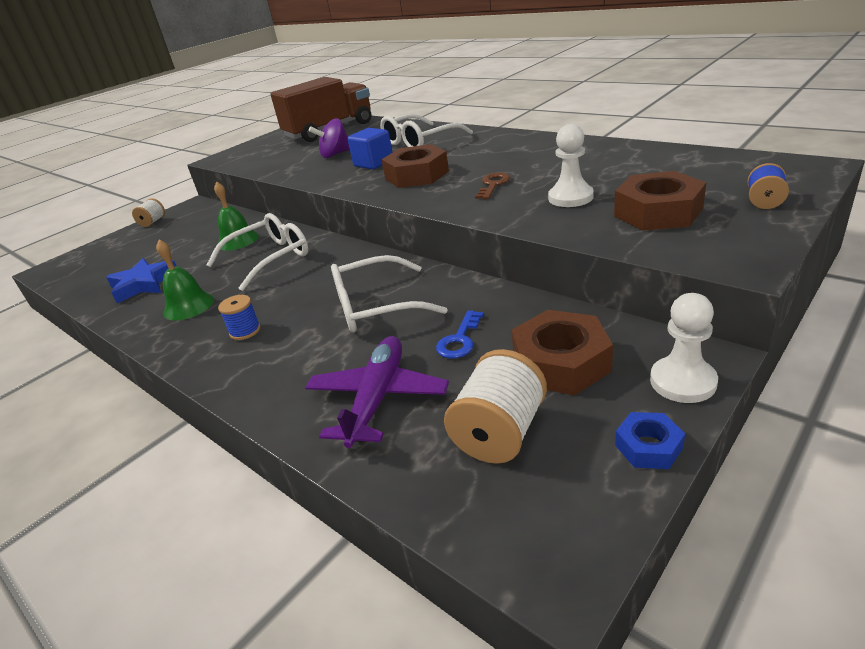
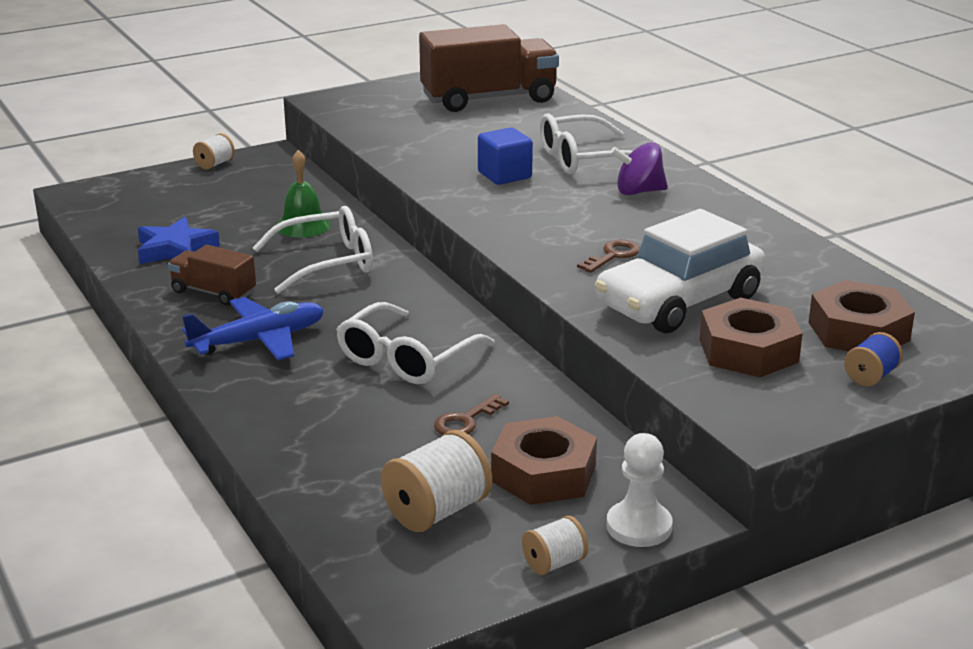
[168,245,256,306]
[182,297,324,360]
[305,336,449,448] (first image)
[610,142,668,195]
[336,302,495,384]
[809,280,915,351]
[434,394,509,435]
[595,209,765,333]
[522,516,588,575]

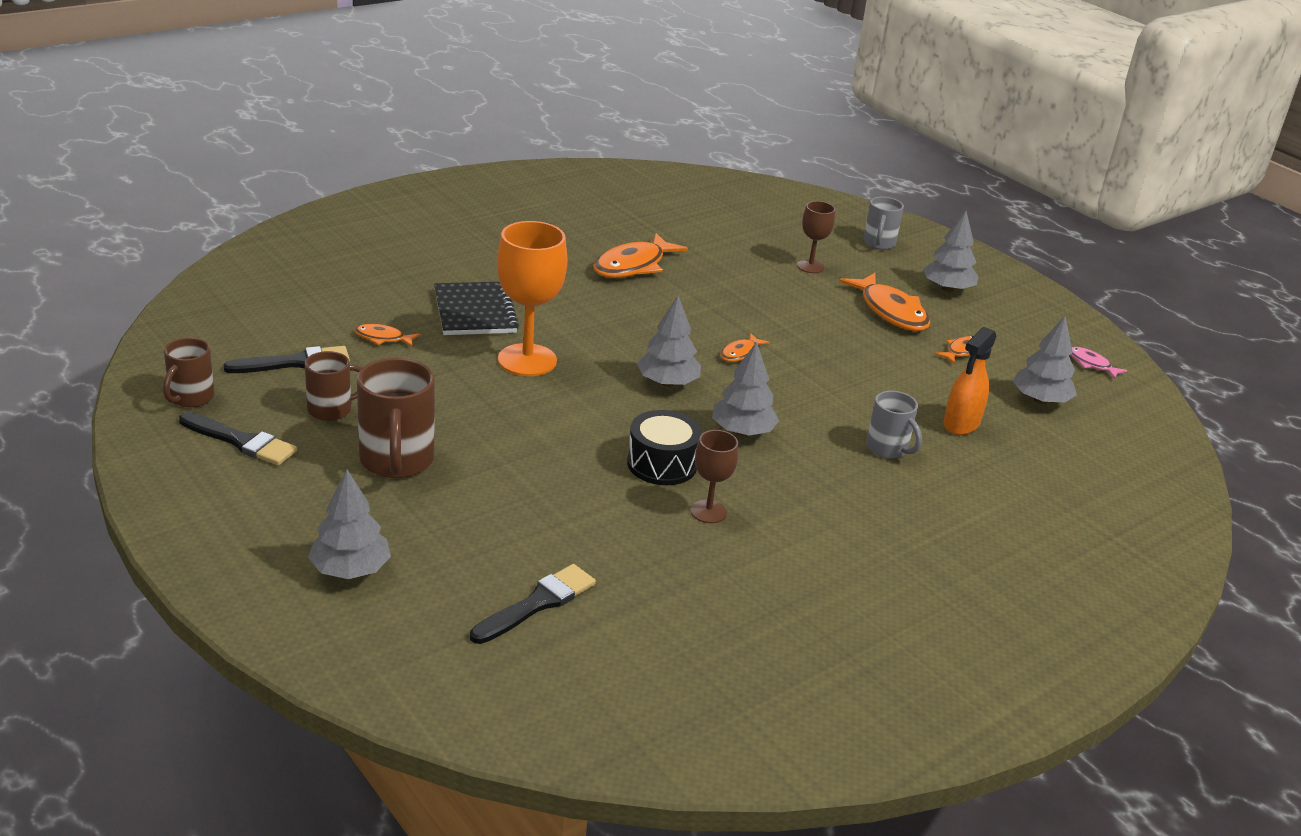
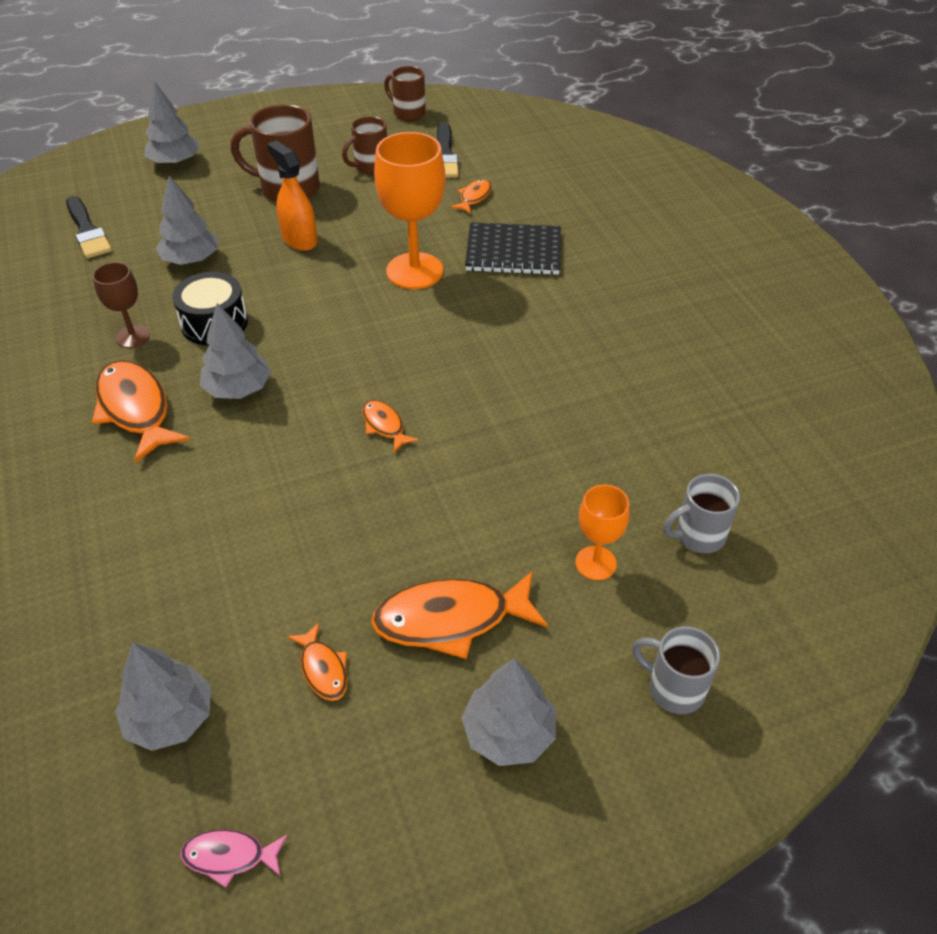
[179,412,297,465] (first image)
[342,116,387,175]
[92,360,190,463]
[156,176,218,265]
[575,484,630,580]
[663,474,740,553]
[267,140,317,251]
[180,829,287,888]

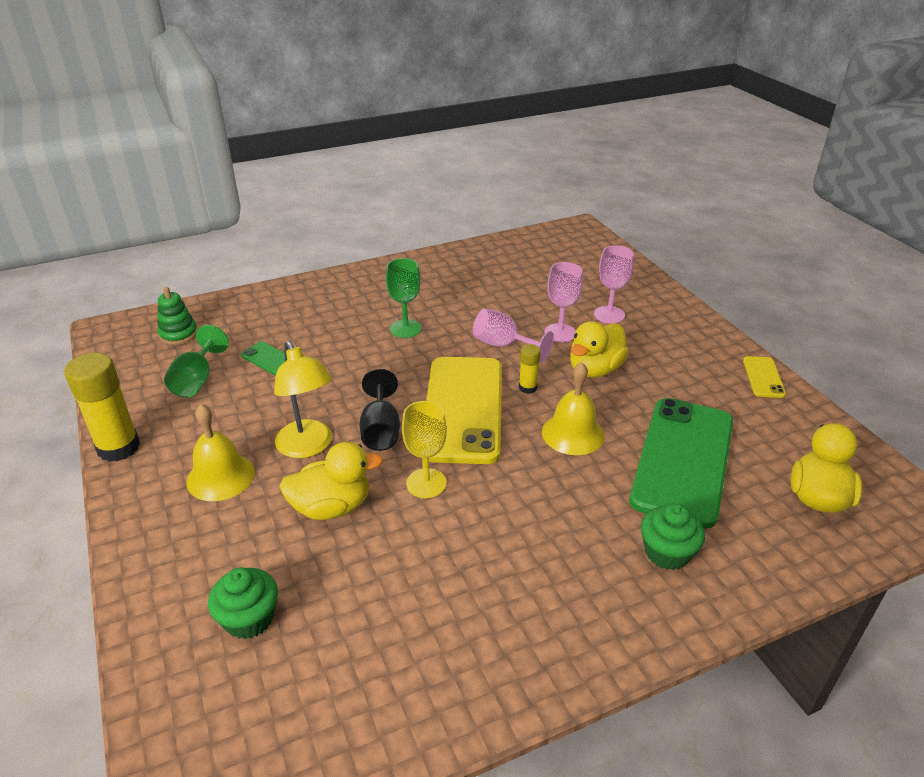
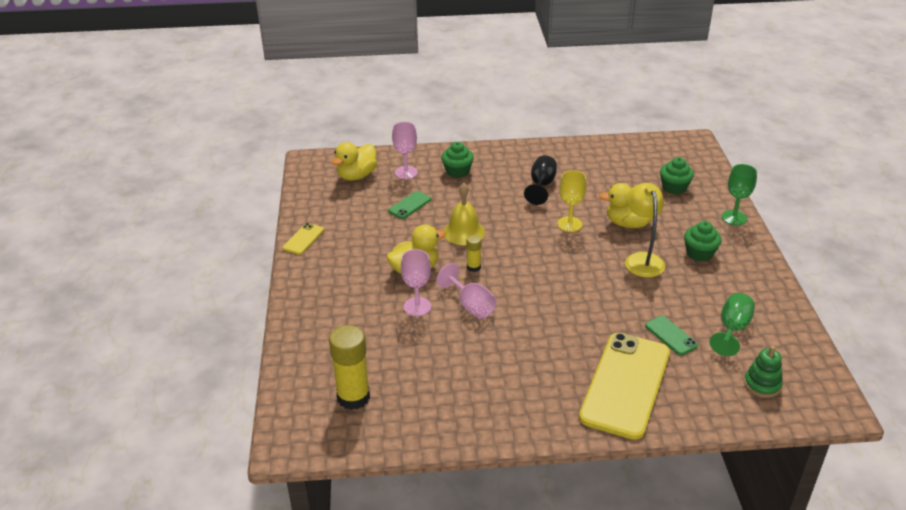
[329,325,370,410]
[684,221,722,261]
[524,155,557,205]
[721,164,757,225]
[579,333,670,440]
[392,122,418,179]
[388,191,431,219]

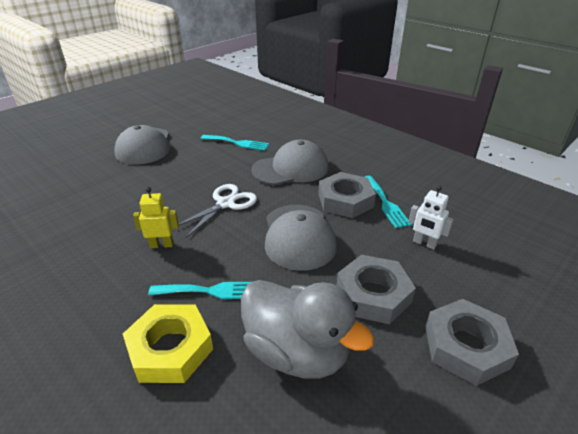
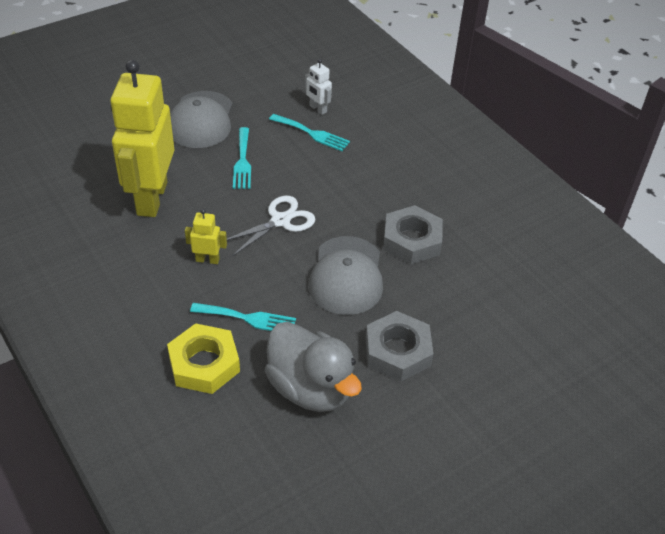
[251,140,329,185] (first image)
[233,127,251,189]
[305,59,332,115]
[425,299,519,386] (first image)
[110,60,174,217]

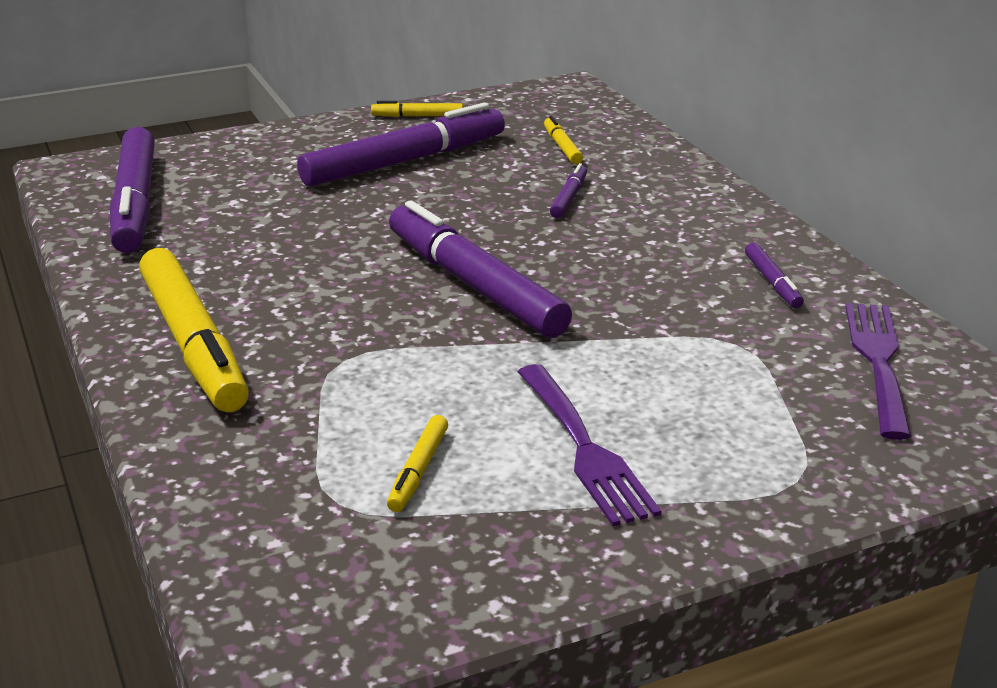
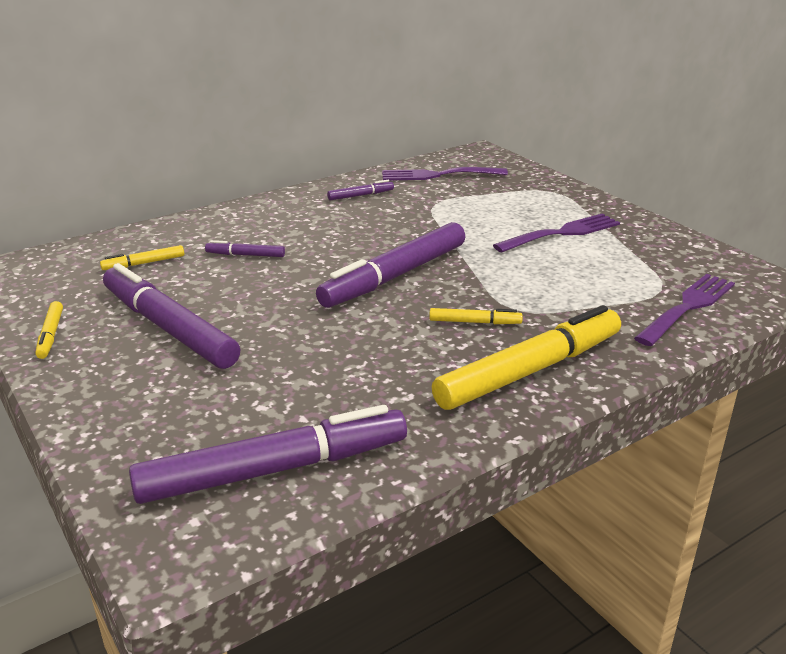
[429,308,523,324]
[634,274,735,346]

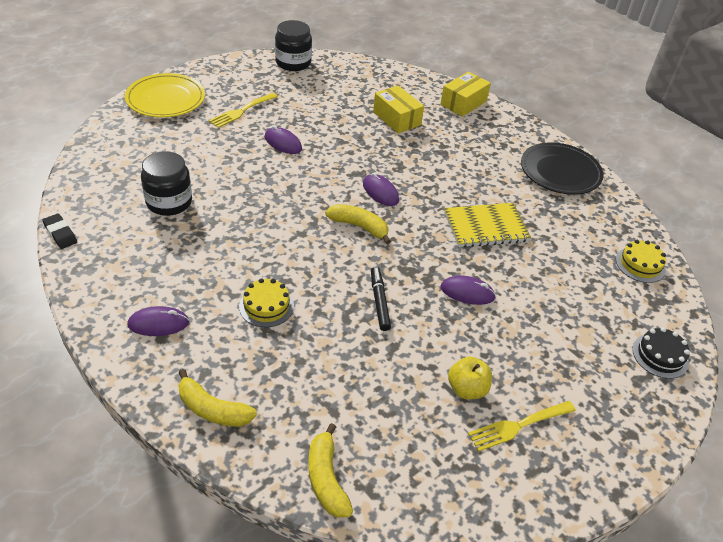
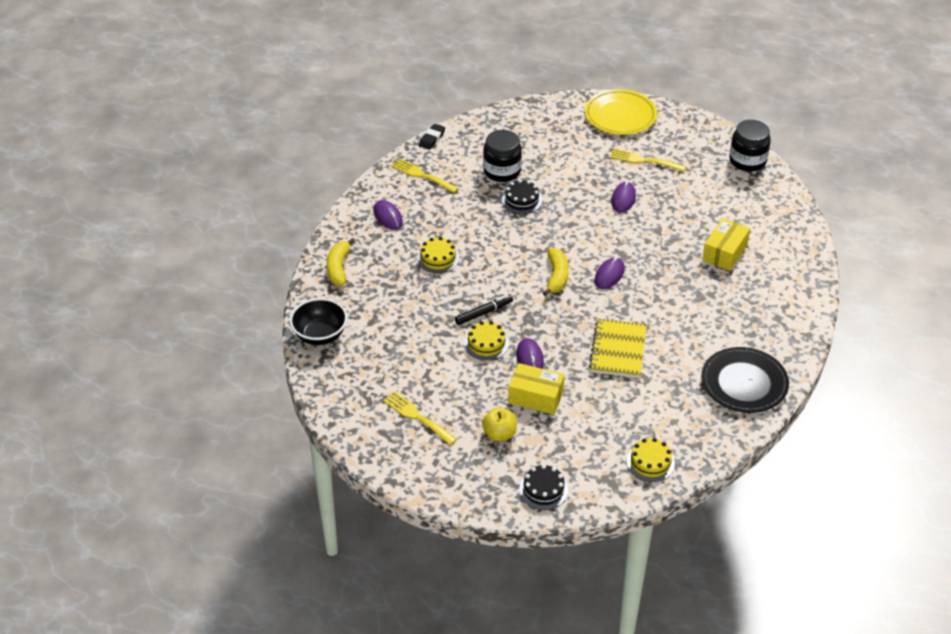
[290,298,347,345]
[508,363,565,415]
[589,319,647,378]
[482,407,517,441]
[391,158,459,193]
[464,321,509,360]
[502,179,542,214]

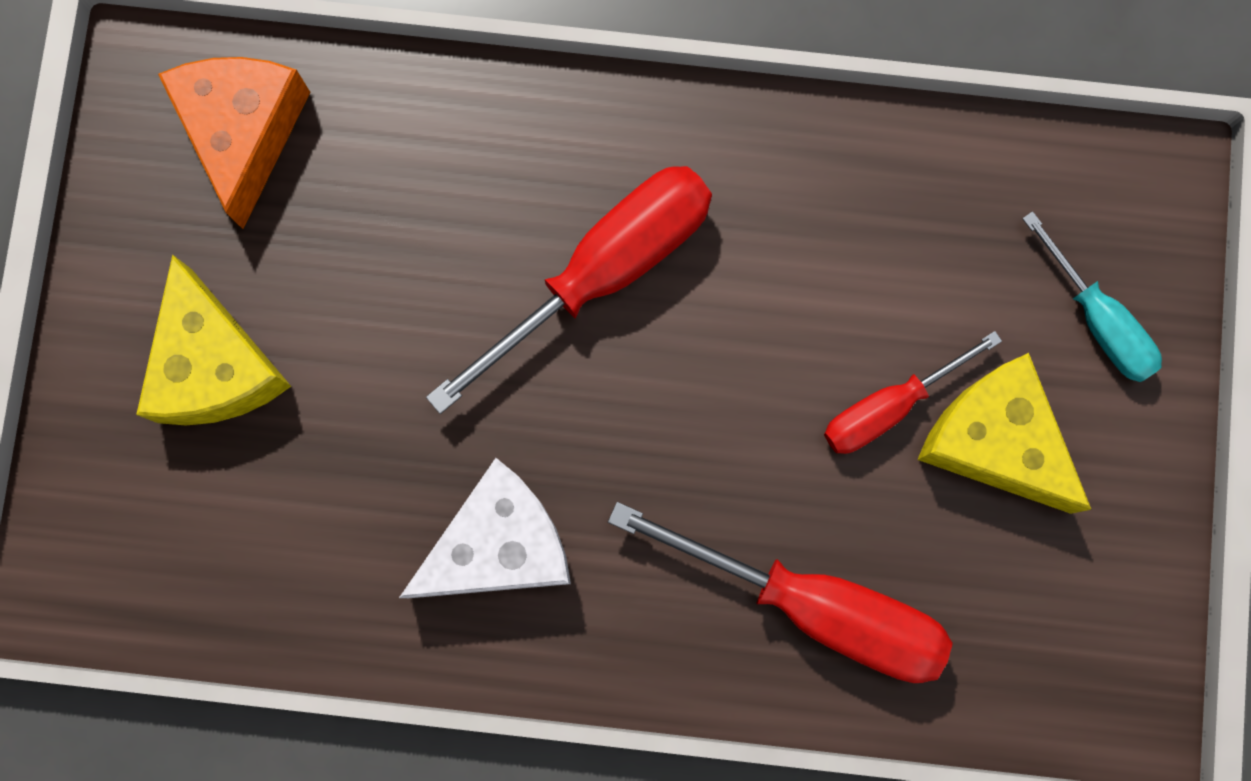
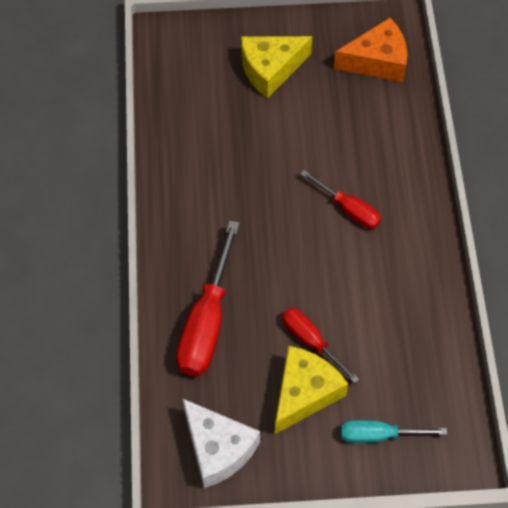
[182,398,260,488]
[301,170,381,229]
[341,420,447,443]

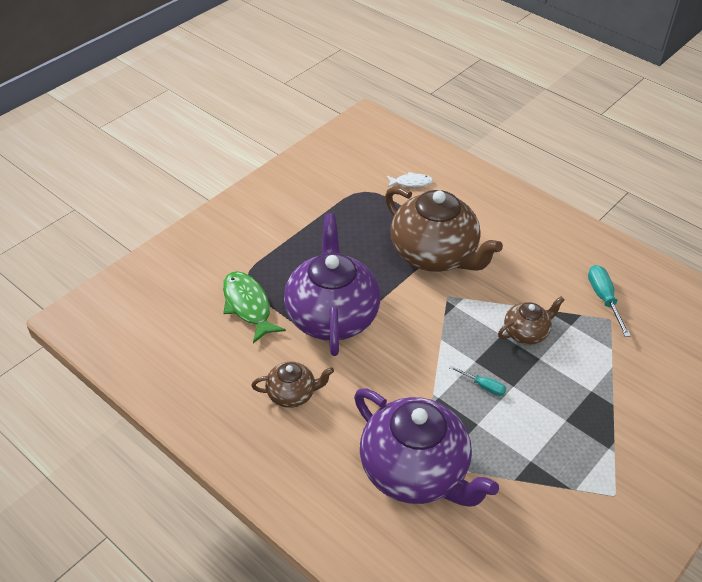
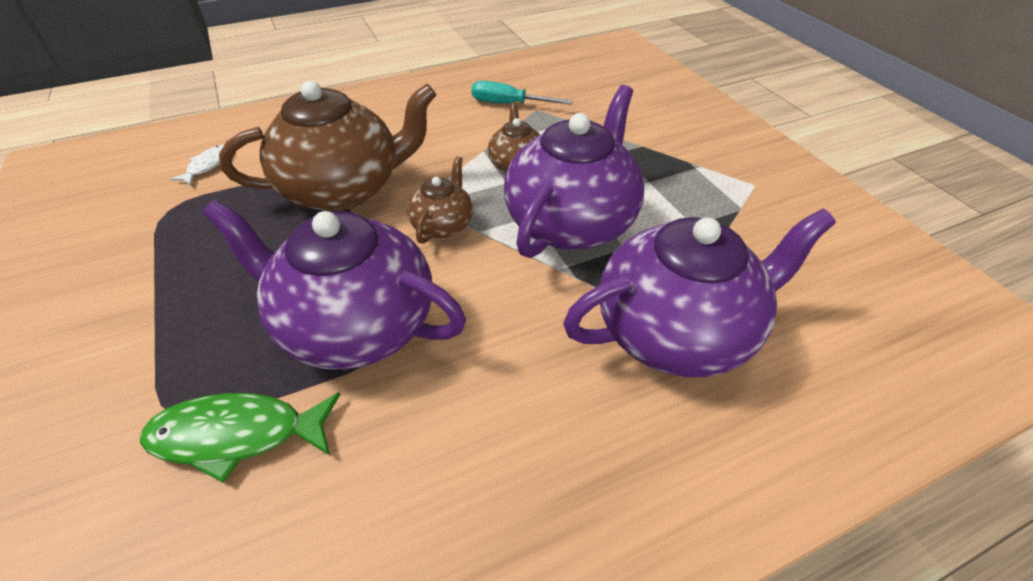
[407,156,473,244]
[504,85,645,258]

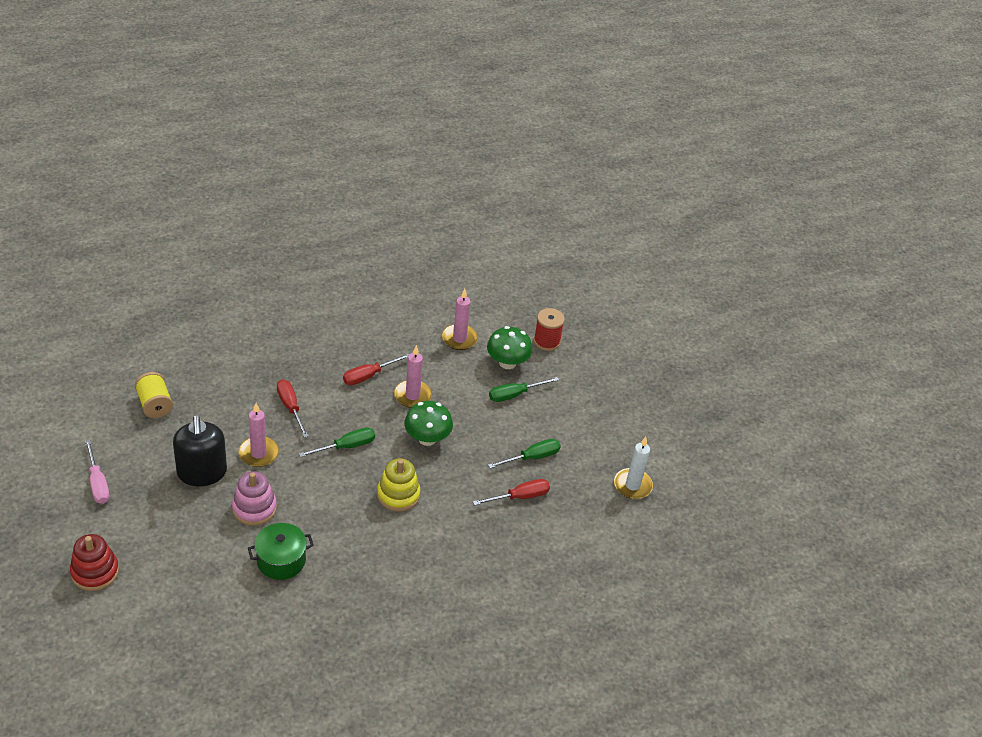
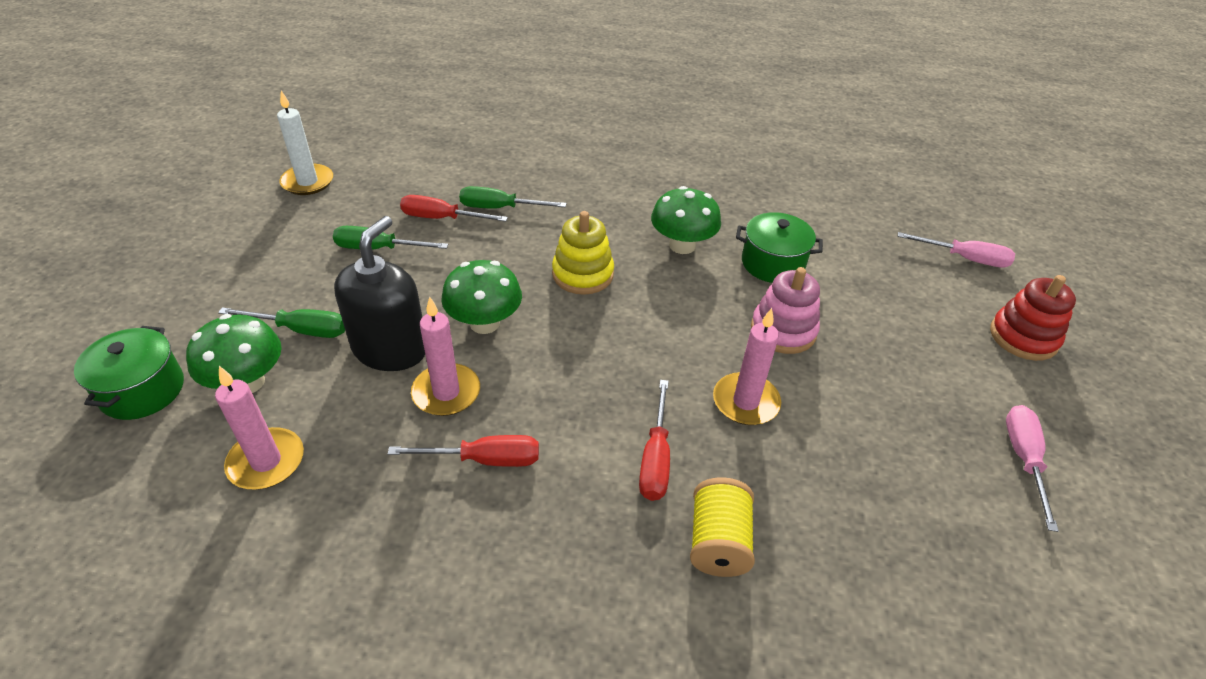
[690,477,755,577]
[334,216,425,371]
[459,186,567,209]
[74,326,184,420]
[651,186,721,254]
[898,232,1015,268]

